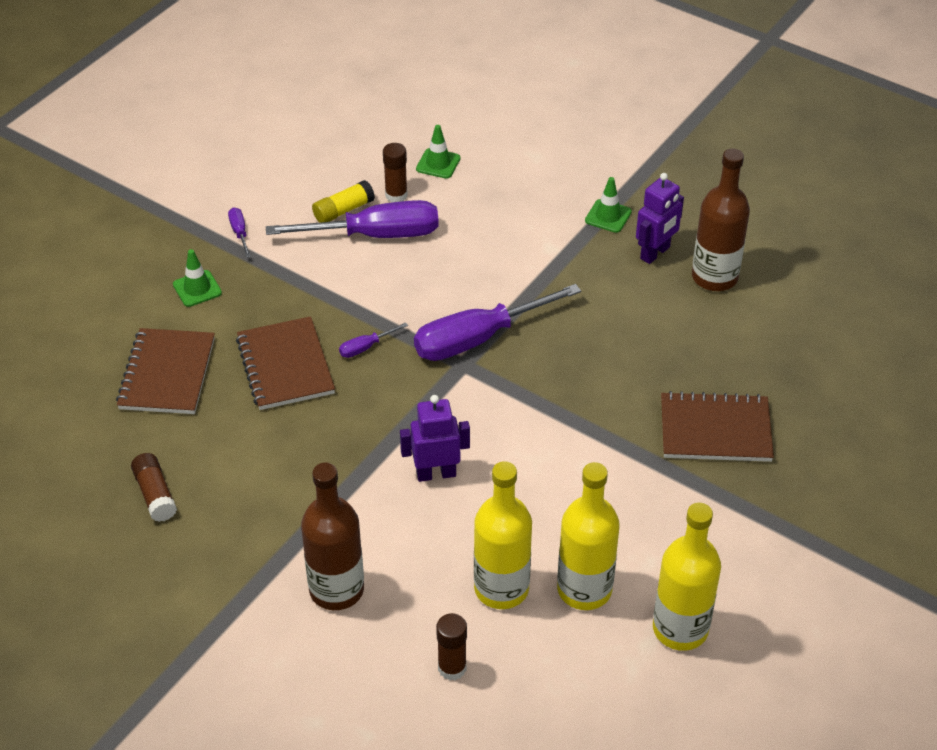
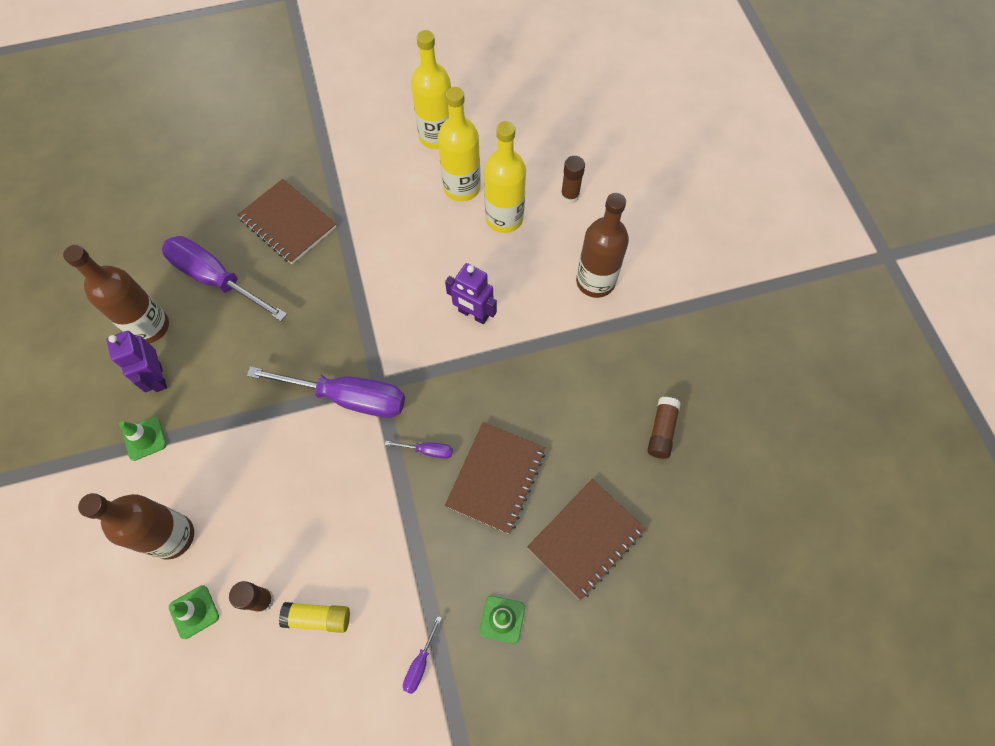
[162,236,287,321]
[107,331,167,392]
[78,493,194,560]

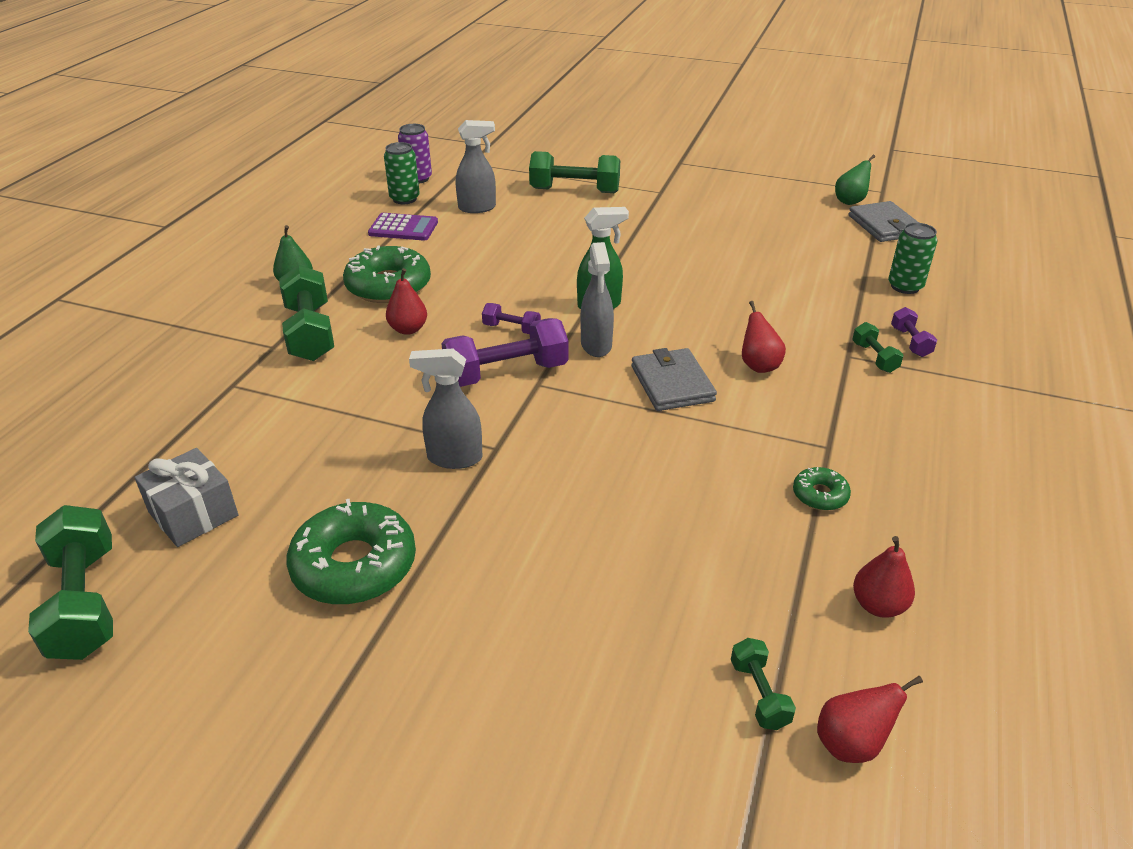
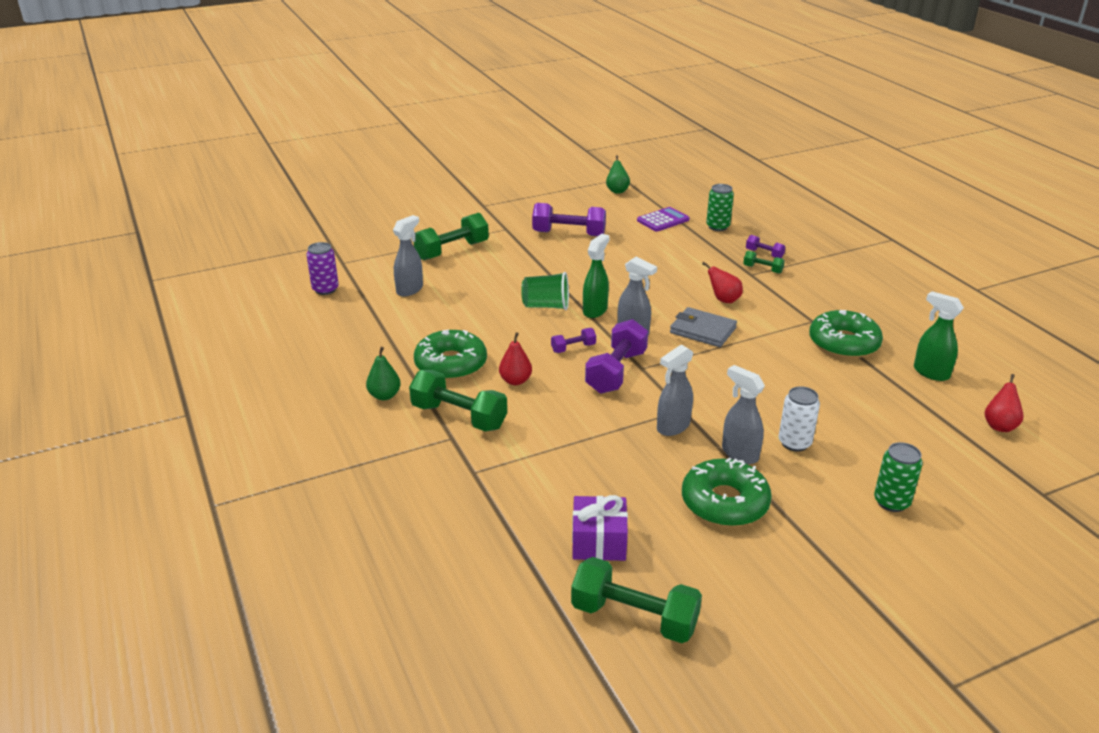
[572,495,628,561]
[637,207,690,232]
[874,442,923,512]
[731,638,796,730] (first image)
[809,310,883,358]
[849,201,919,242] (first image)
[914,291,964,381]
[521,272,569,310]
[532,203,606,236]
[722,365,765,464]
[778,386,820,452]

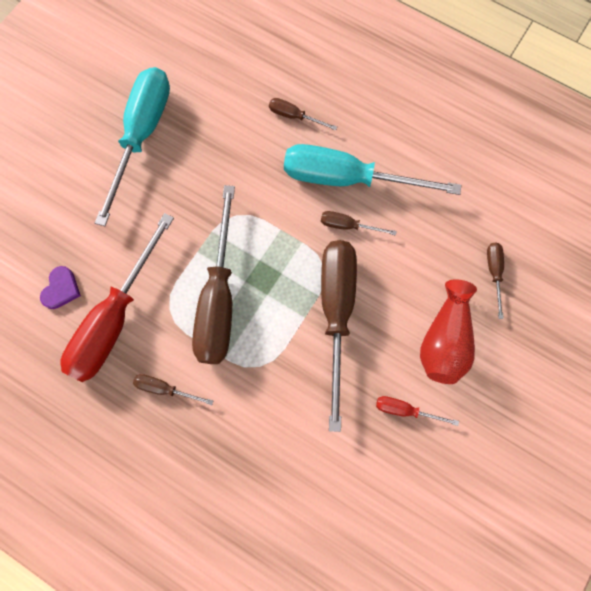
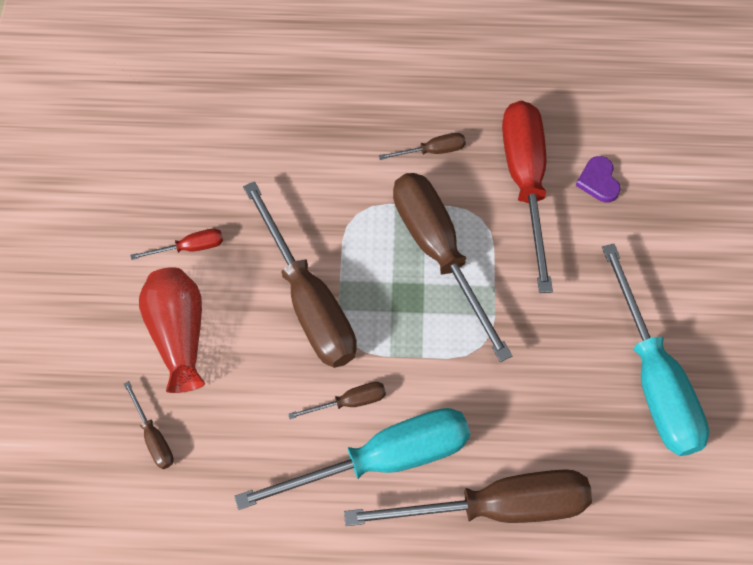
[344,469,592,526]

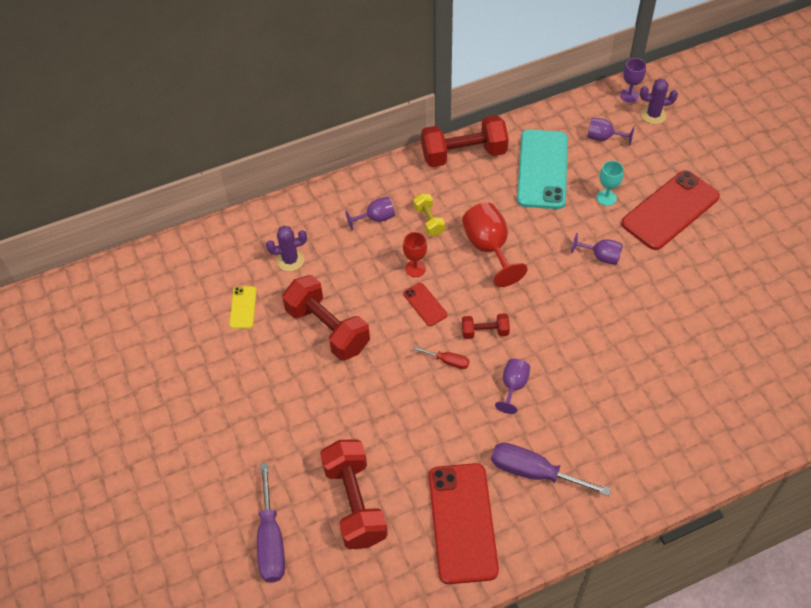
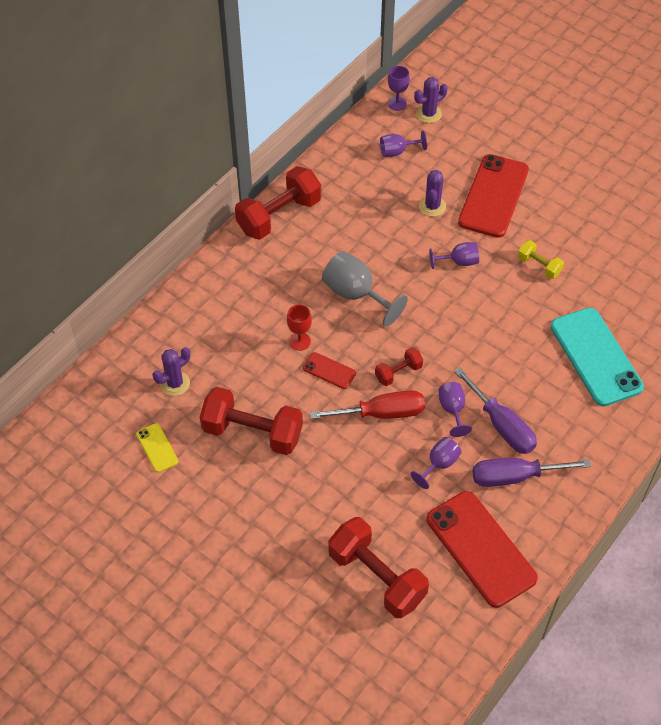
[454,368,537,454]
[411,437,462,489]
[310,390,425,419]
[518,240,564,279]
[322,251,408,326]
[551,308,644,406]
[419,170,446,217]

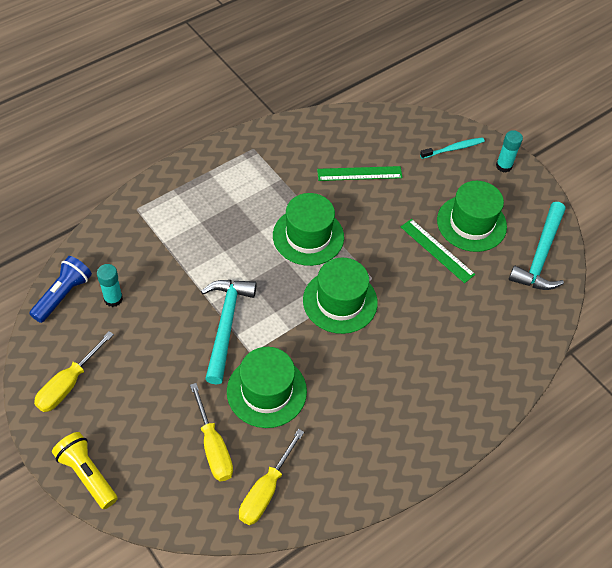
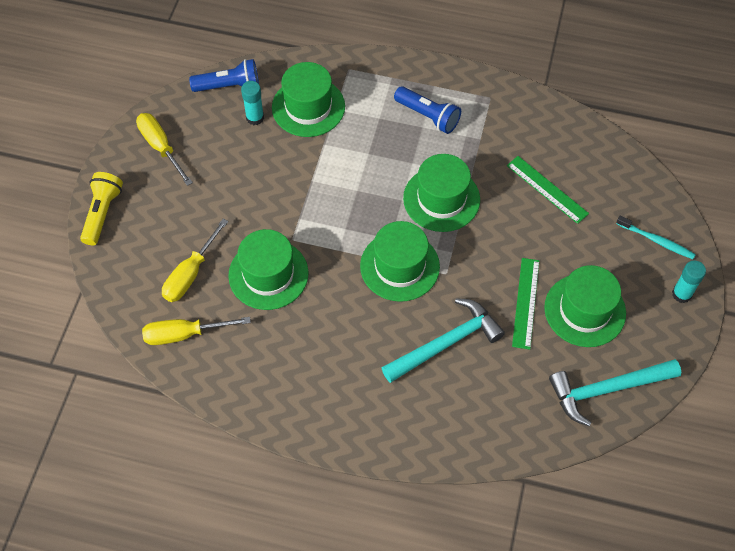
[136,113,193,186]
[382,298,505,383]
[272,62,345,137]
[394,86,461,134]

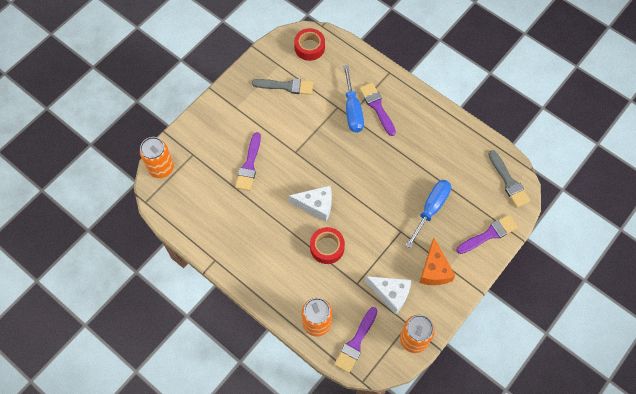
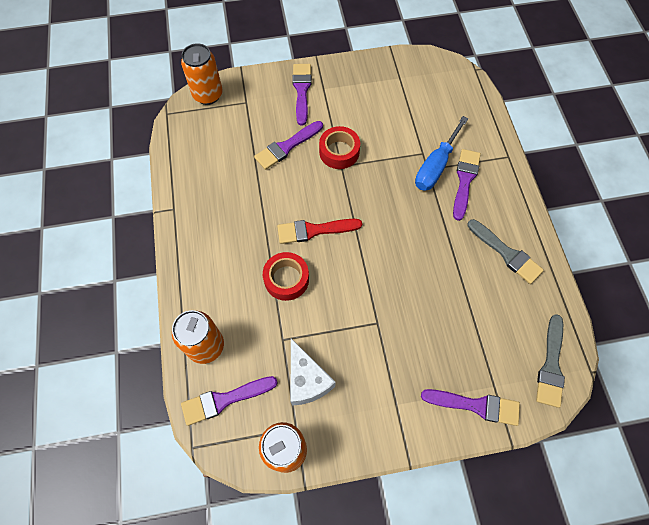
[468,219,544,284]
[277,219,362,244]
[319,126,360,169]
[406,180,451,248] (first image)
[419,238,456,285] (first image)
[292,64,312,125]

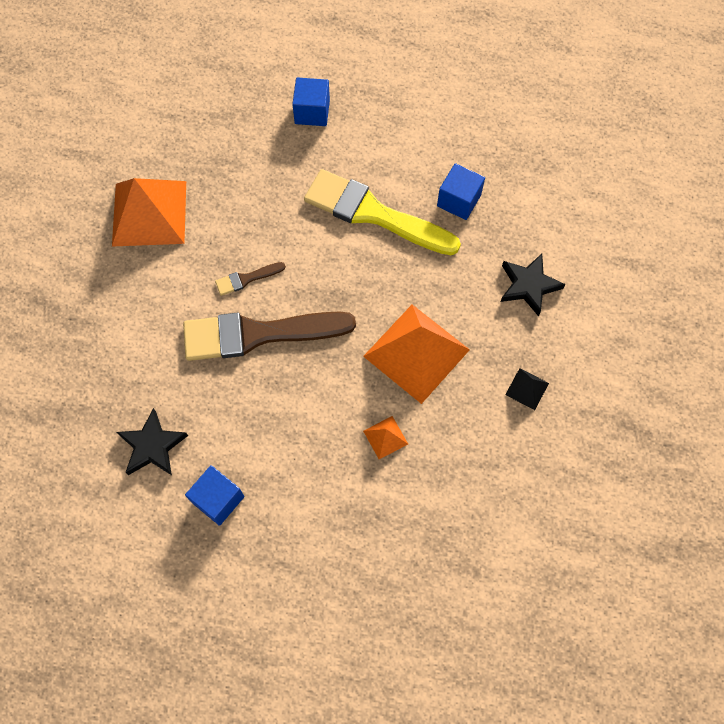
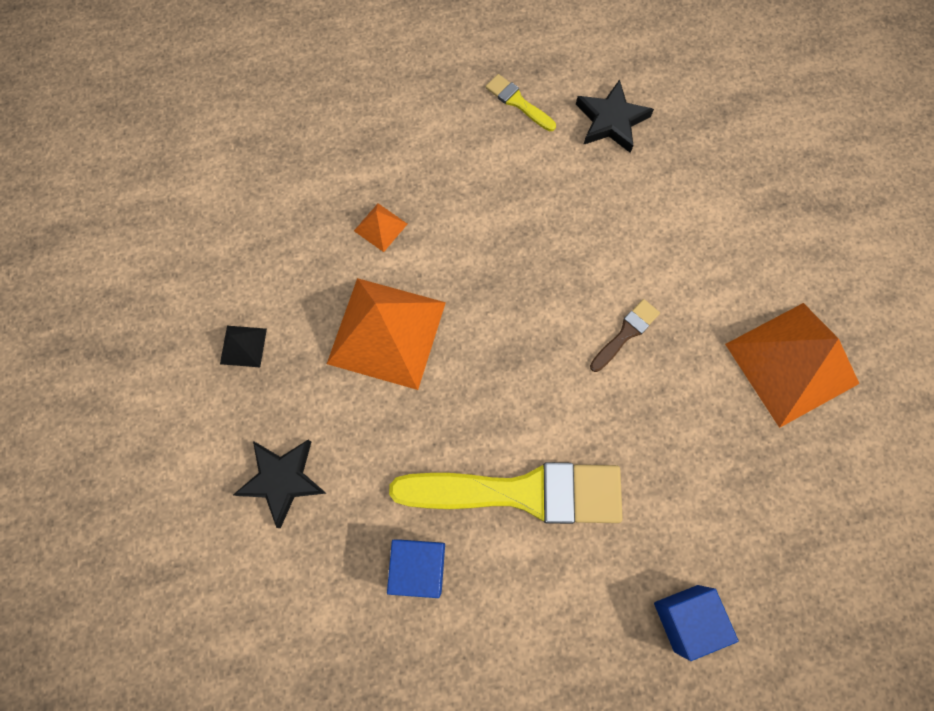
[183,311,356,361] (first image)
[486,74,556,131]

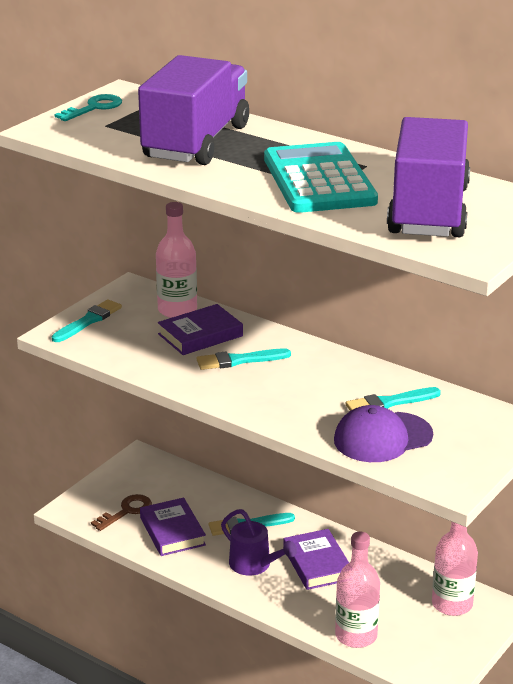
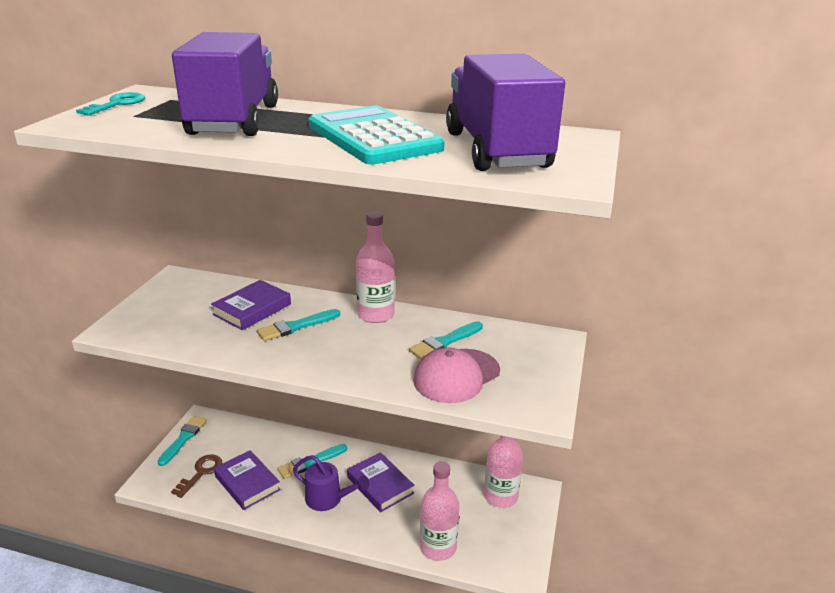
[157,416,207,466]
[356,211,395,323]
[413,347,500,403]

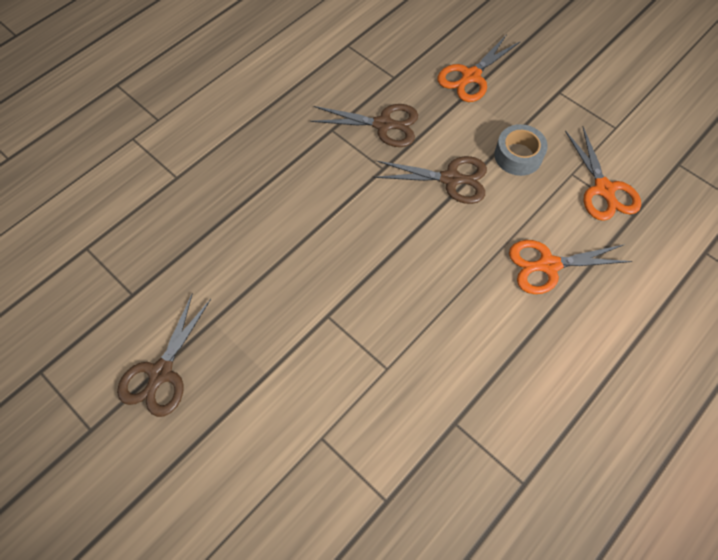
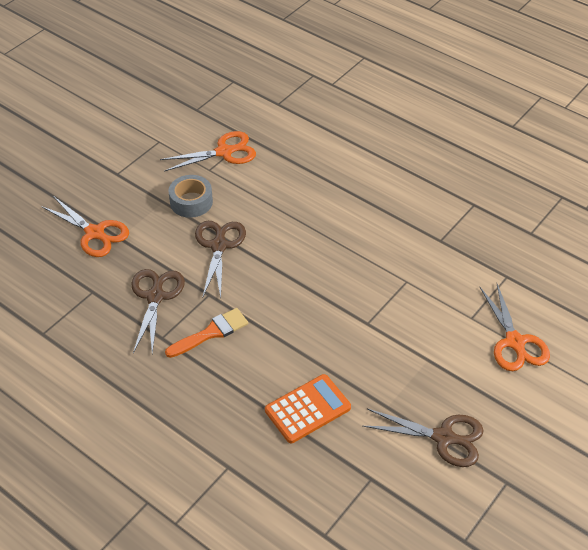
[480,284,550,371]
[165,308,248,358]
[265,374,351,443]

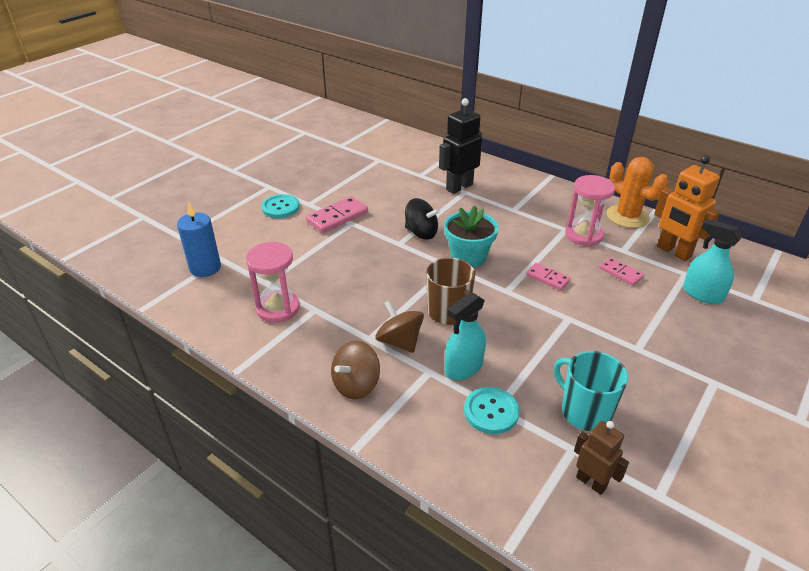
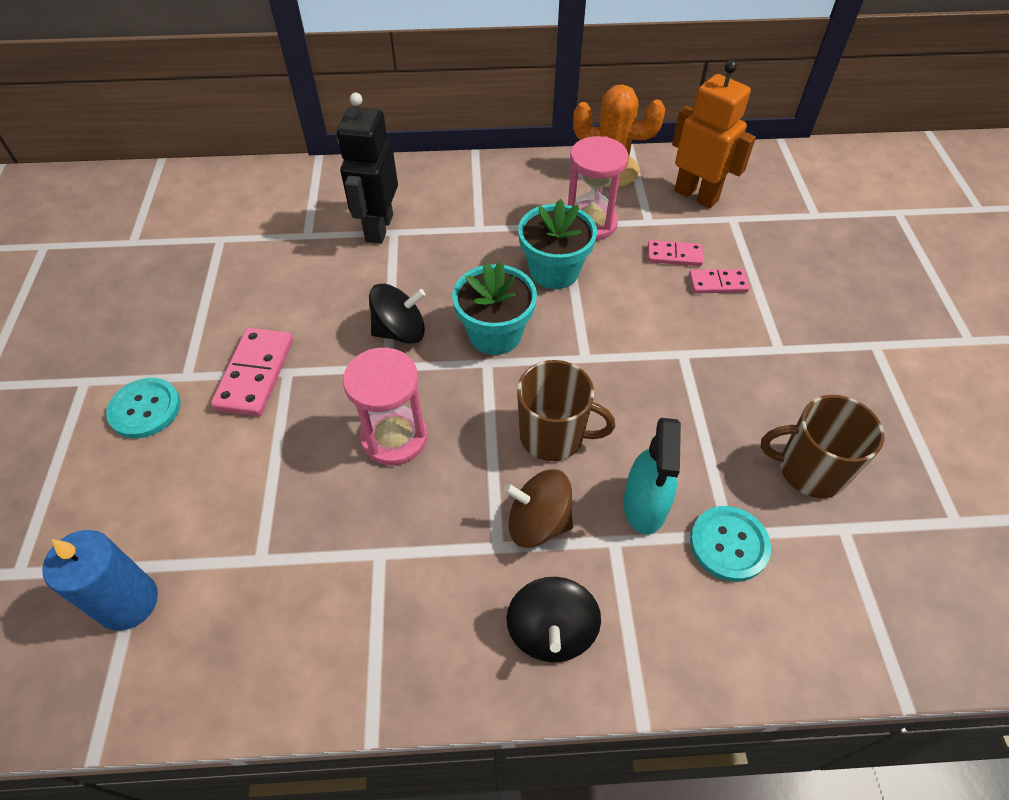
[343,348,427,465]
[506,577,601,662]
[689,269,750,293]
[761,395,884,498]
[574,421,629,495] (first image)
[672,60,756,208]
[683,219,742,304] (first image)
[518,199,597,289]

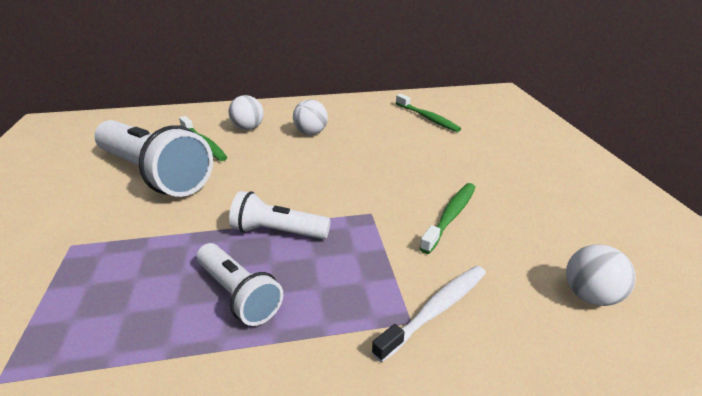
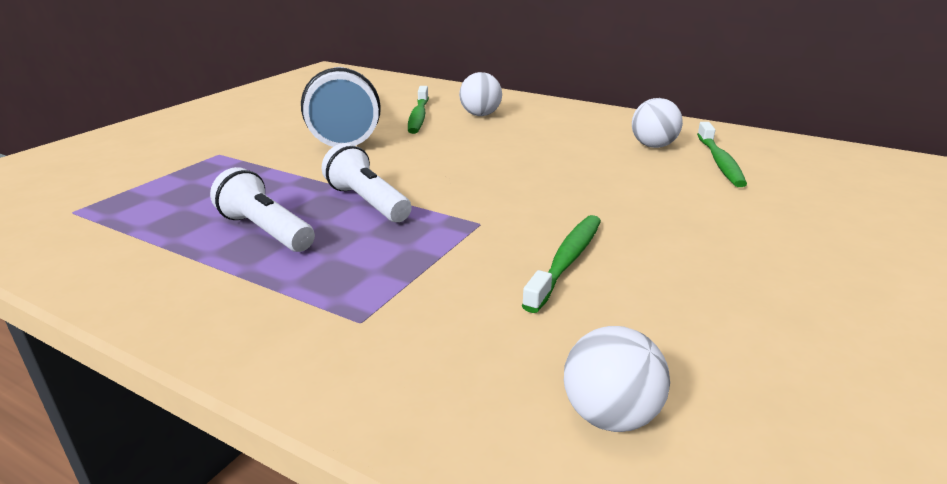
[210,167,315,252]
[632,98,683,148]
[372,266,486,363] (first image)
[522,215,601,313]

